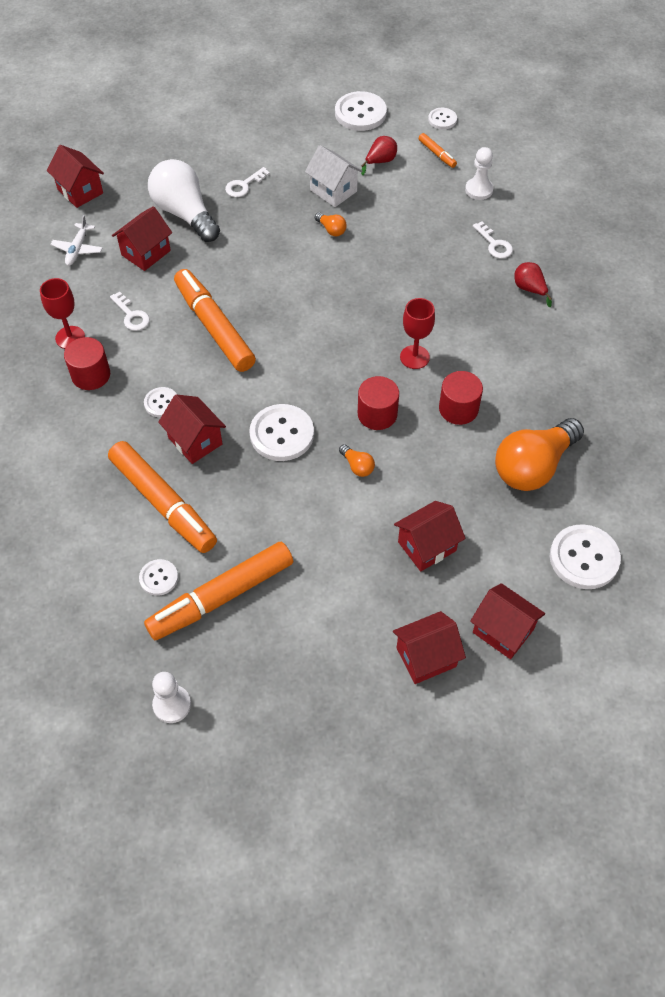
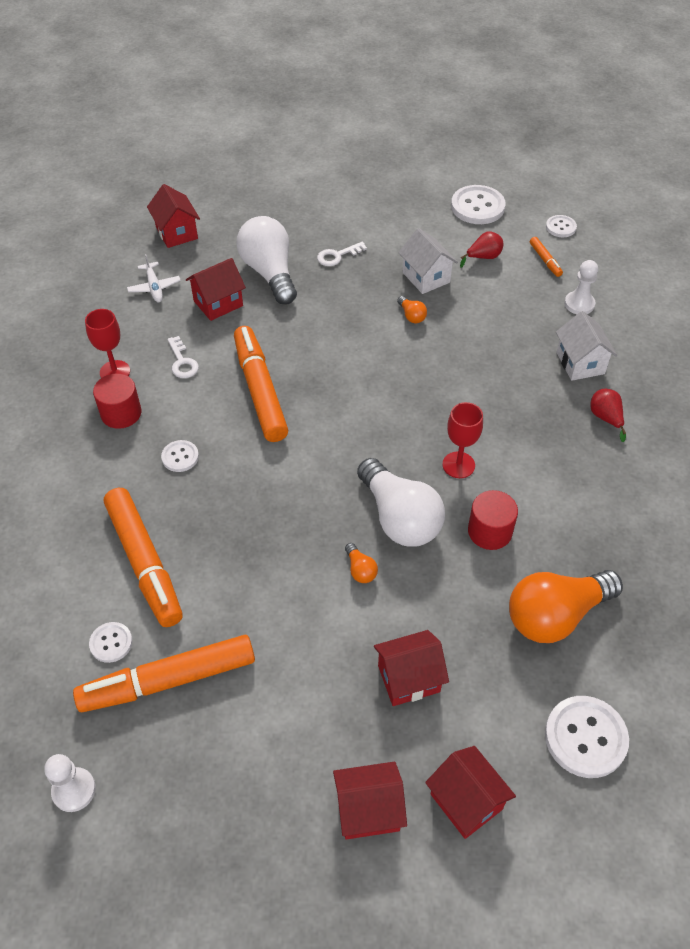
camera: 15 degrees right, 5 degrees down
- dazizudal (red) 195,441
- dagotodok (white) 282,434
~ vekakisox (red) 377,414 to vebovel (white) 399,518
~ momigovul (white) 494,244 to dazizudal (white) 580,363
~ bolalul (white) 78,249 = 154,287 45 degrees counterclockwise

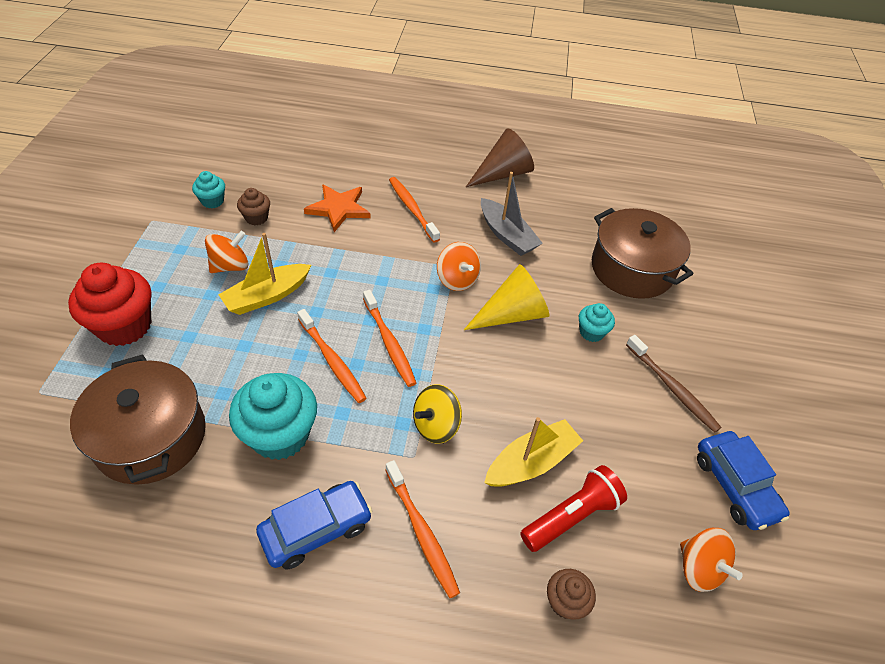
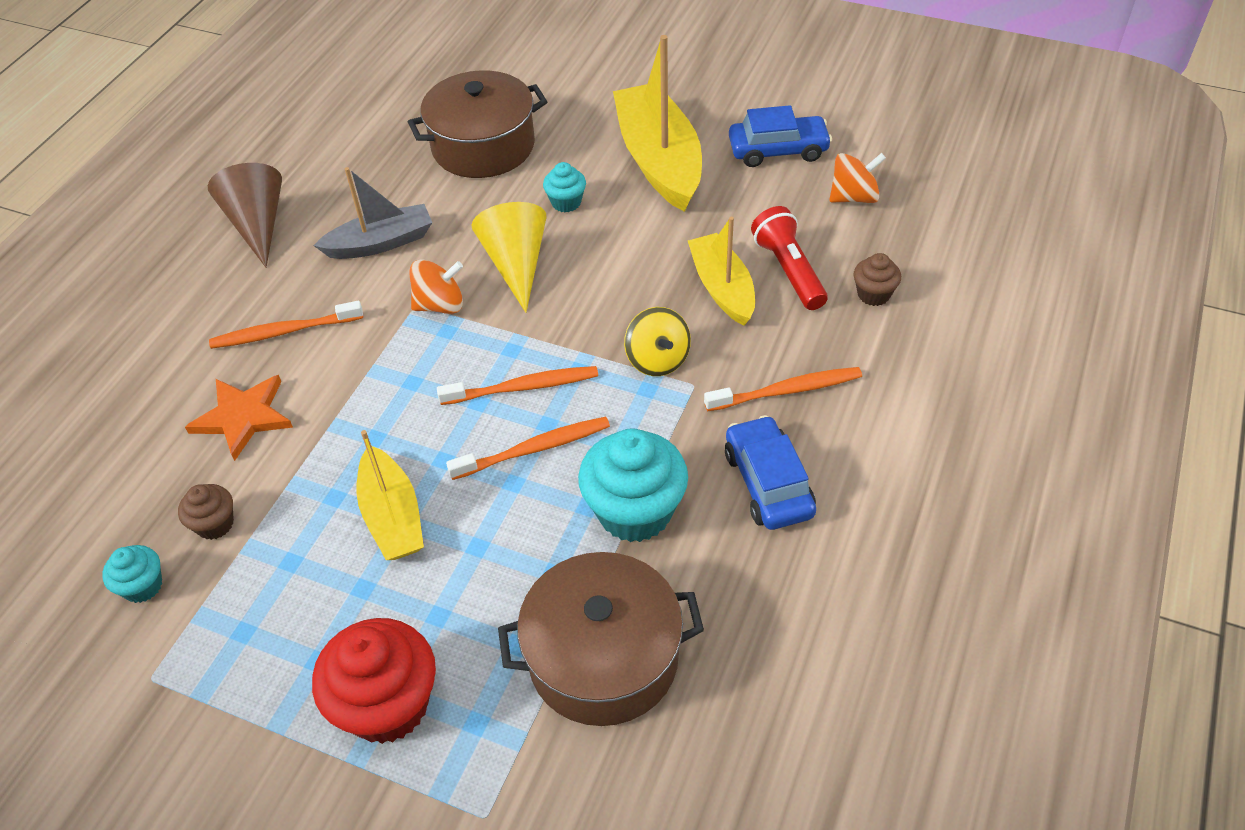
camera: 70 degrees left, 0 degrees up
- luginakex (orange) 230,266
~ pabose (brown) 672,388 to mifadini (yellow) 659,160

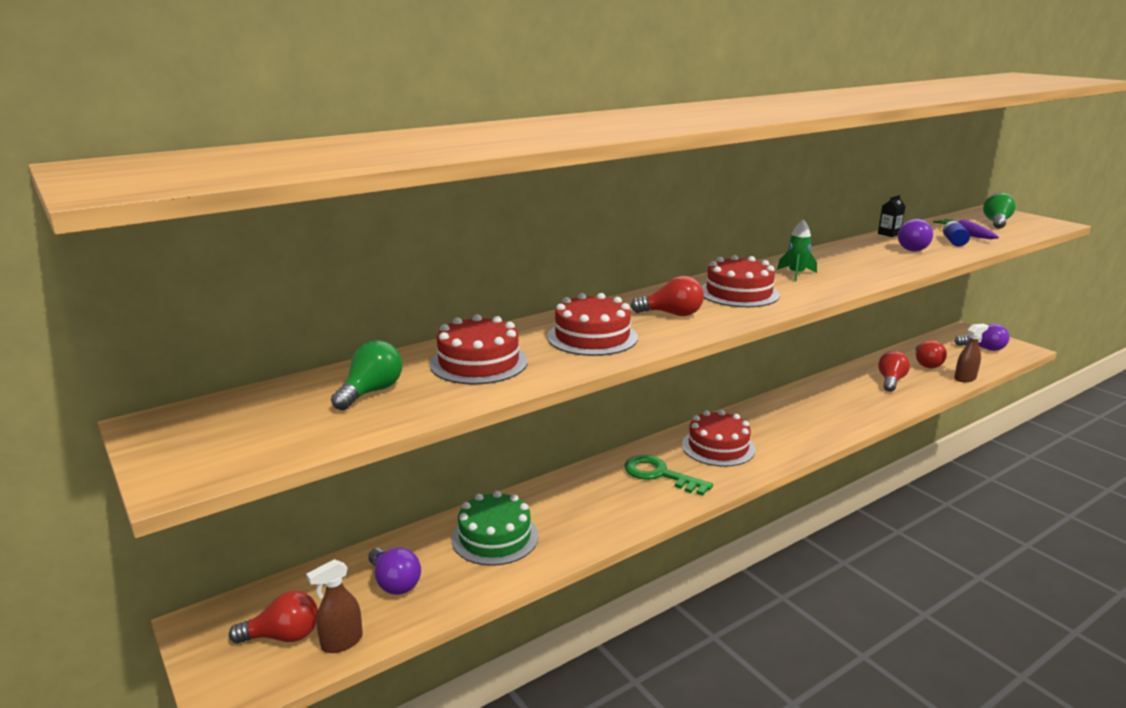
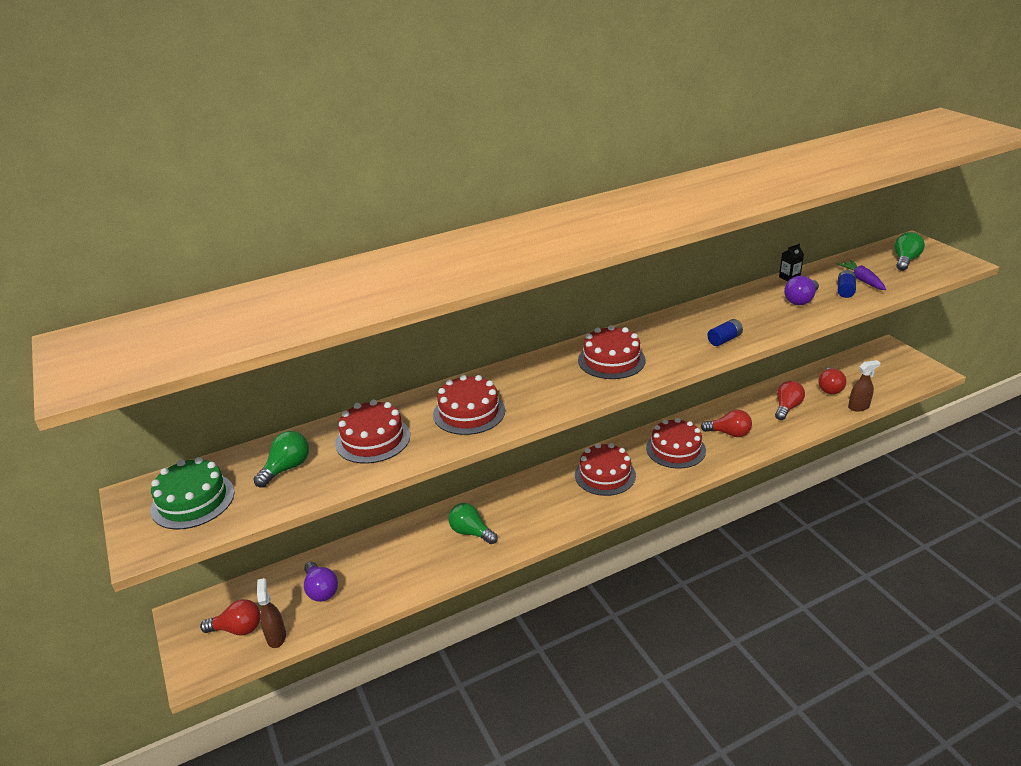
camera: 10 degrees right, 10 degrees up
- momigovul (green) 660,475
- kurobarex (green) 796,274
- vebovel (purple) 983,348
+ vebovel (green) 471,532
+ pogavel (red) 675,449
+ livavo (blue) 724,340
~ pogavel (green) 495,537 to 193,500
~ vebovel (red) 672,314 to 729,433
~ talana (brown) 341,642 = 276,637 105 degrees clockwise

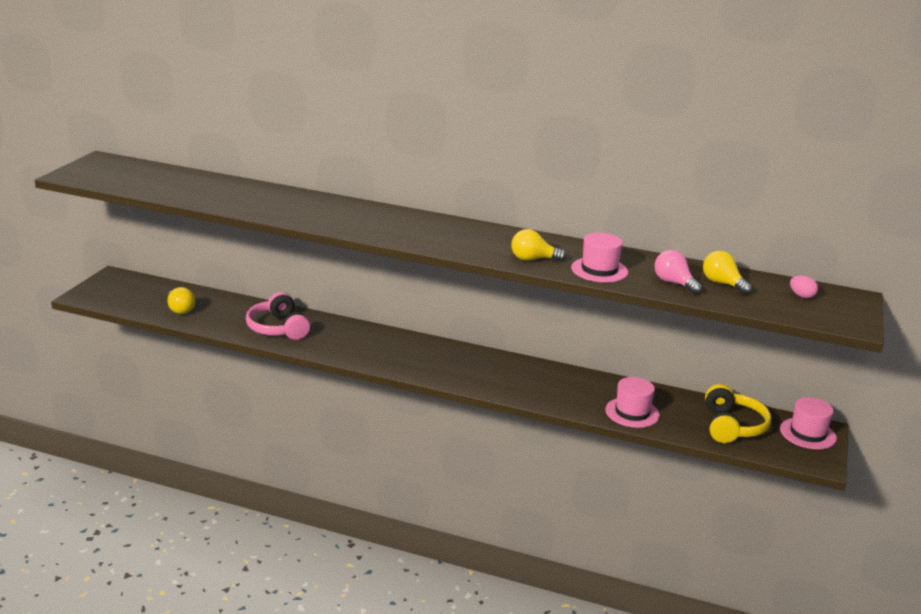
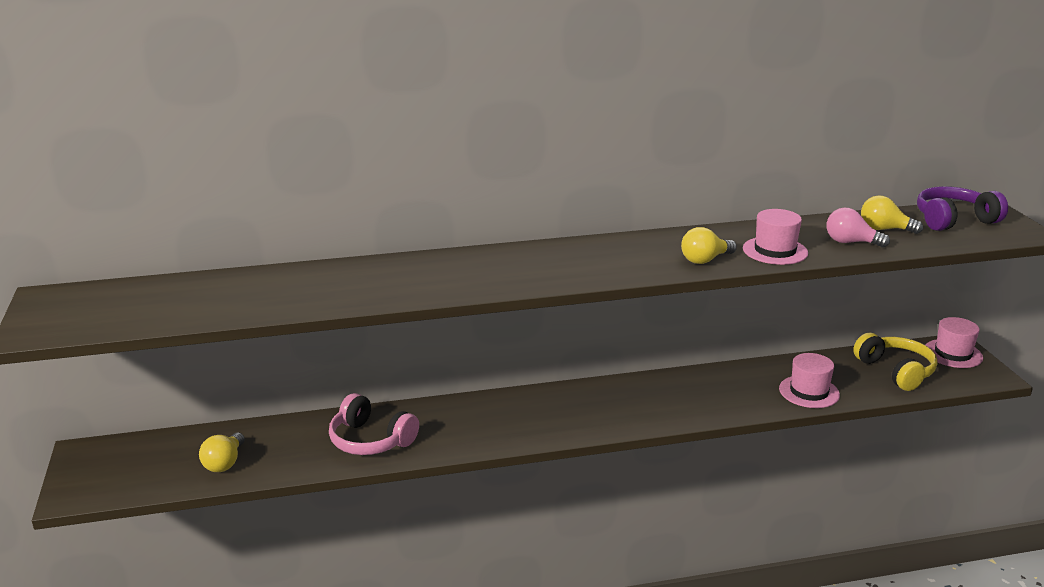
camera: 30 degrees left, 0 degrees up
~ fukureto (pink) 801,296 to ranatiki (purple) 953,220
~ vebovel (yellow) 180,309 = 224,463 75 degrees clockwise

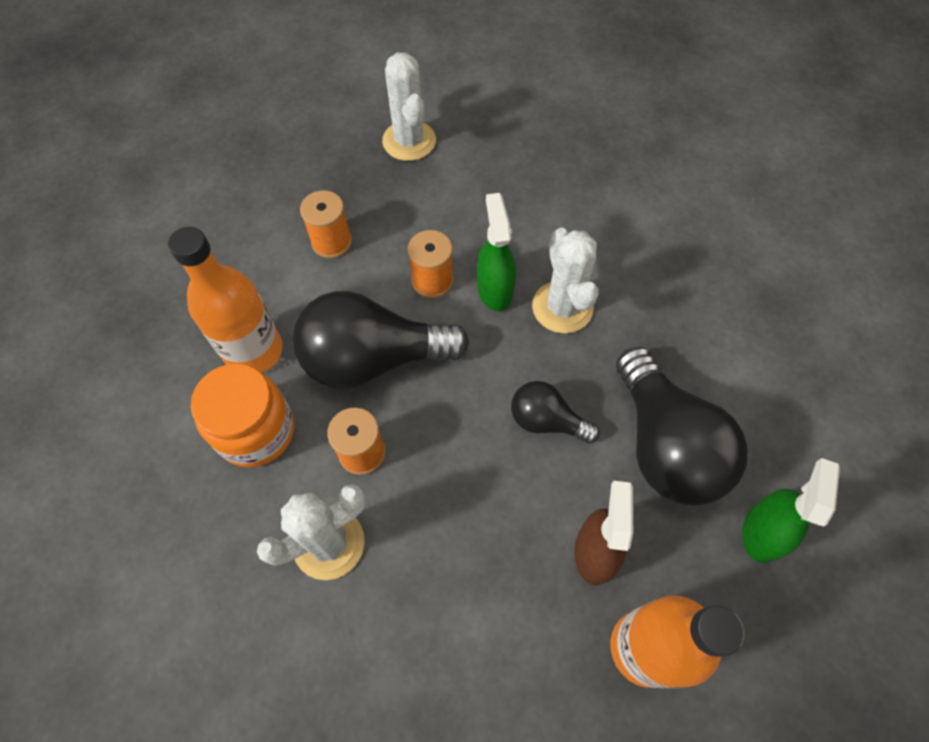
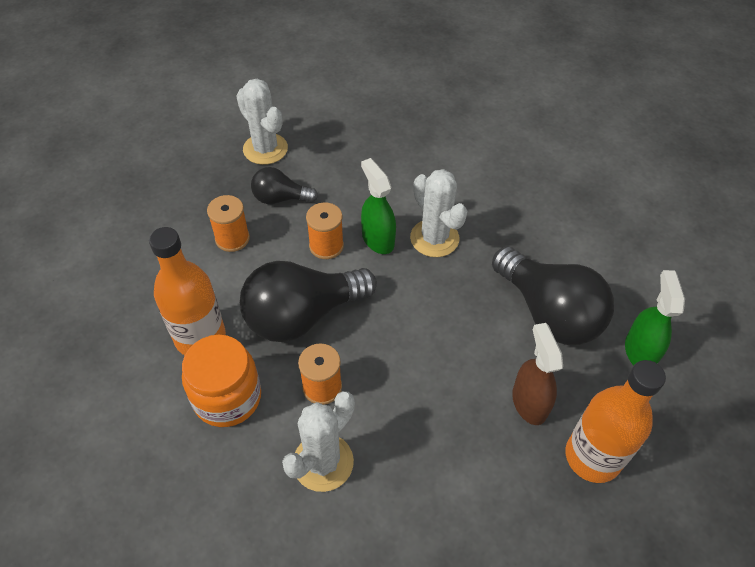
camera: 20 degrees left, 10 degrees down
~ vebovel (black) 546,421 to 280,198

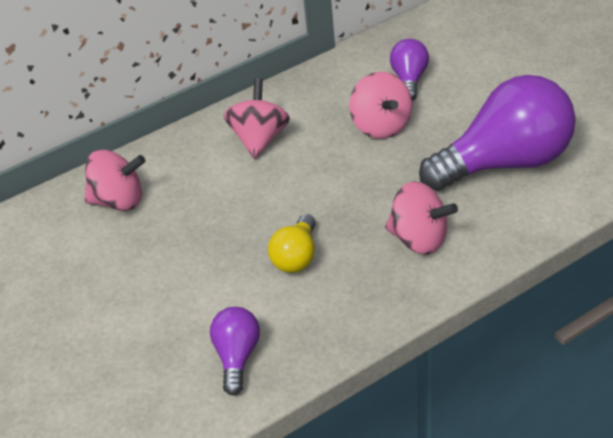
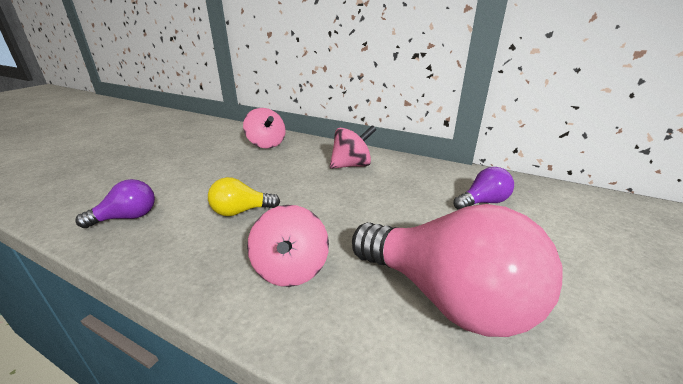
camera: 55 degrees right, 15 degrees down
- luginakex (pink) 381,126
~ vebovel (purple) 505,162 to vebovel (pink) 447,297

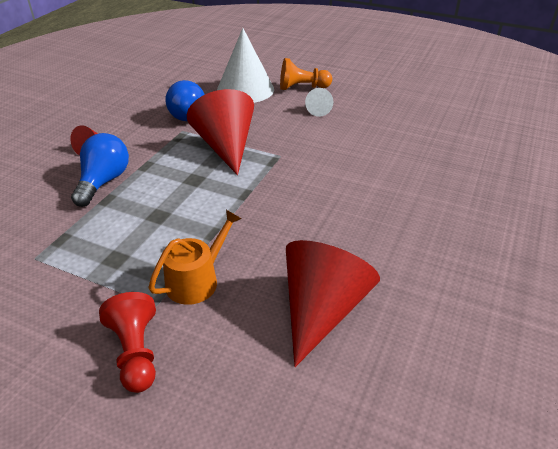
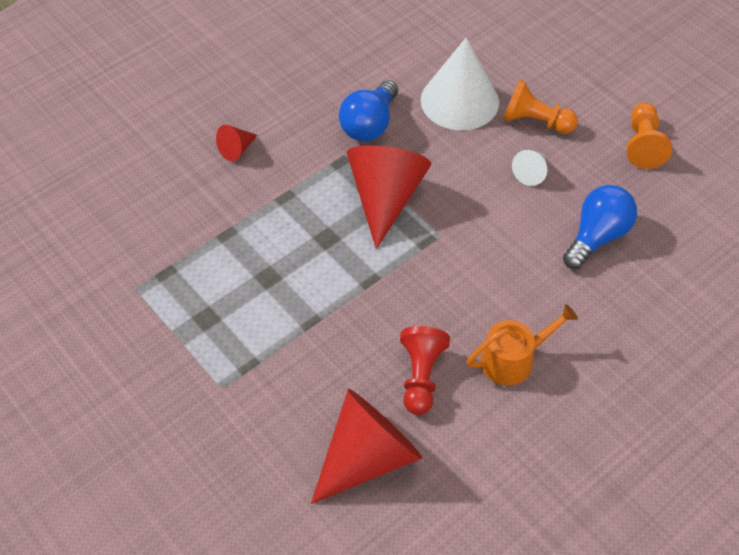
camera: 25 degrees right, 15 degrees up
+ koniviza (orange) 643,145
~ vebovel (blue) 104,182 to 597,236
~ koniviza (red) 136,353 to 421,377
~ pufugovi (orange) 197,280 to 513,359

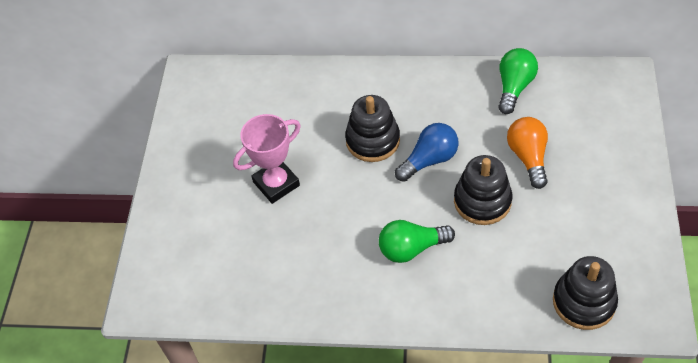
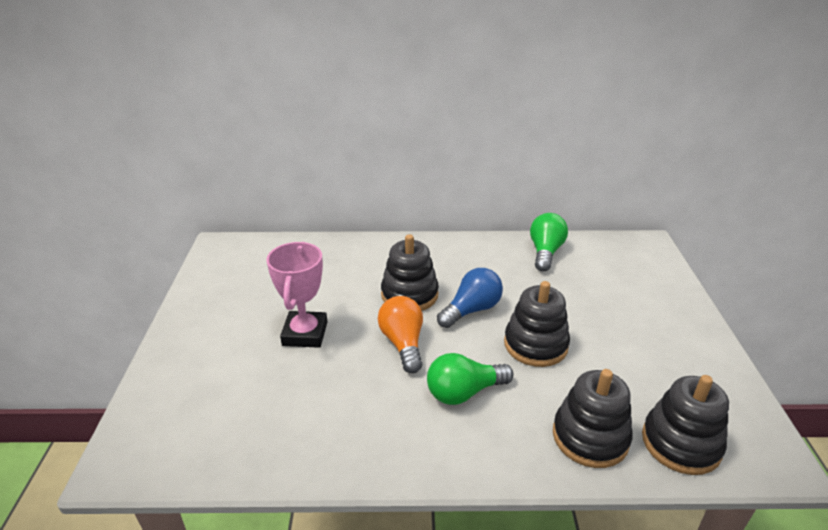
camera: 10 degrees left, 20 degrees down
+ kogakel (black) 590,437
~ vebovel (orange) 528,157 to 403,343
~ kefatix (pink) 276,184 = 305,334 45 degrees counterclockwise

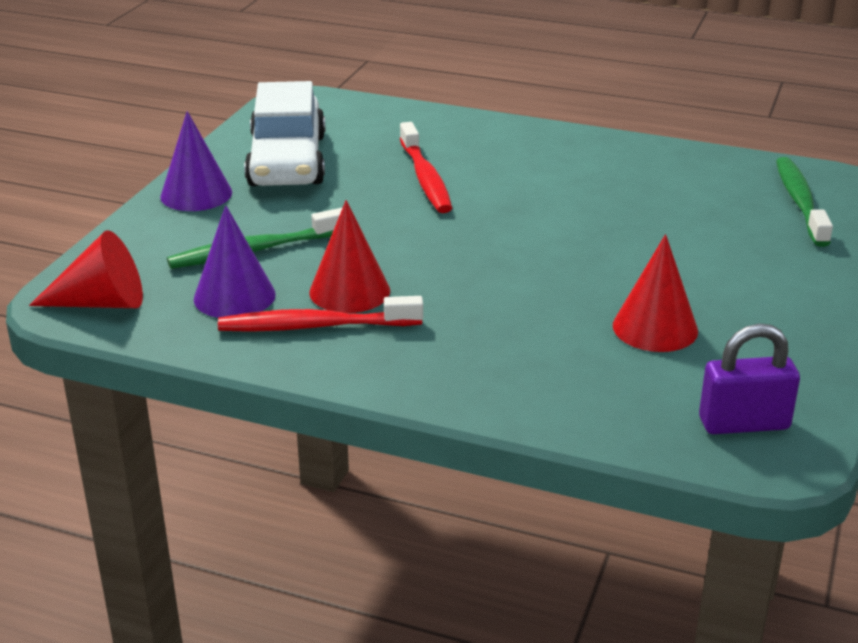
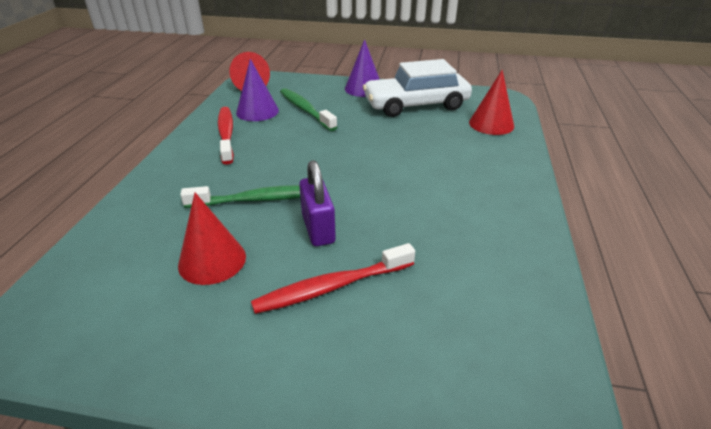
camera: 80 degrees right, 5 degrees up
~ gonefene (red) 349,291 to 491,124
~ pabose (red) 425,178 to 332,287
~ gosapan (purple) 743,423 to 318,229
~ pabose (green) 800,202 to 259,199

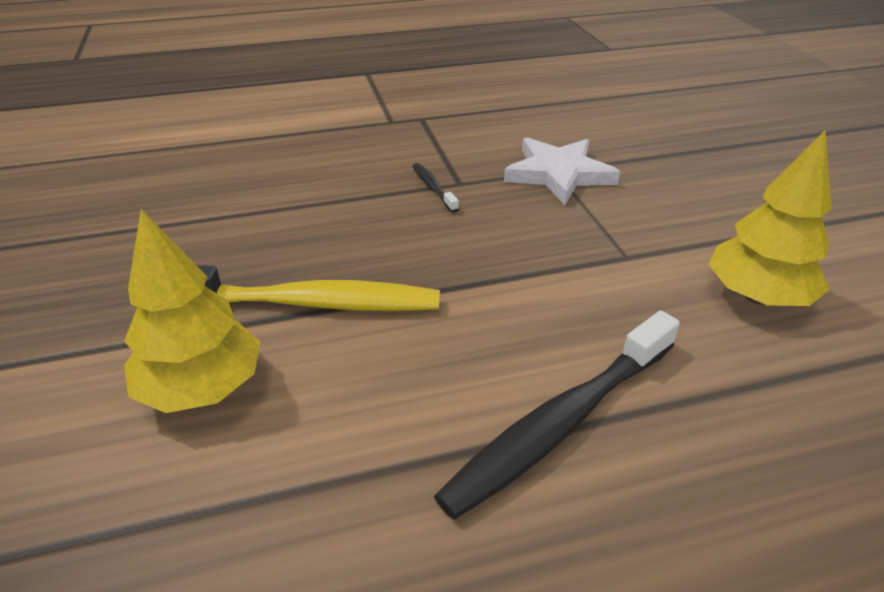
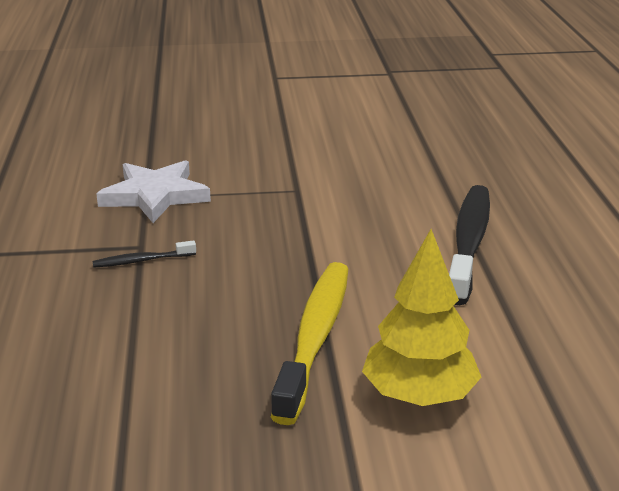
camera: 80 degrees left, 10 degrees down
- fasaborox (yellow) 757,297
~ pabose (black) 560,423 = 469,243 135 degrees counterclockwise

